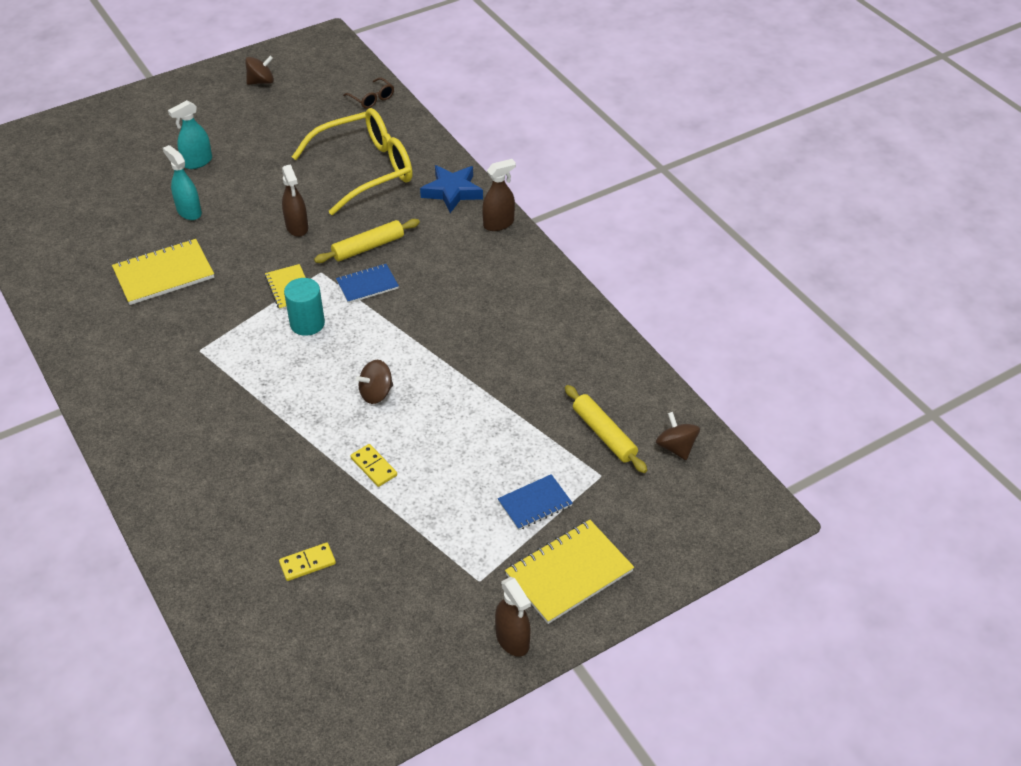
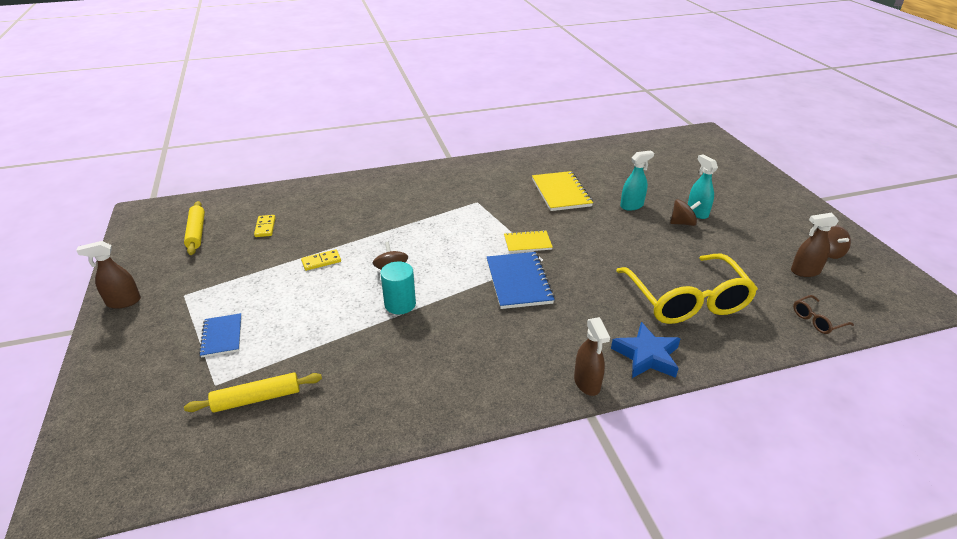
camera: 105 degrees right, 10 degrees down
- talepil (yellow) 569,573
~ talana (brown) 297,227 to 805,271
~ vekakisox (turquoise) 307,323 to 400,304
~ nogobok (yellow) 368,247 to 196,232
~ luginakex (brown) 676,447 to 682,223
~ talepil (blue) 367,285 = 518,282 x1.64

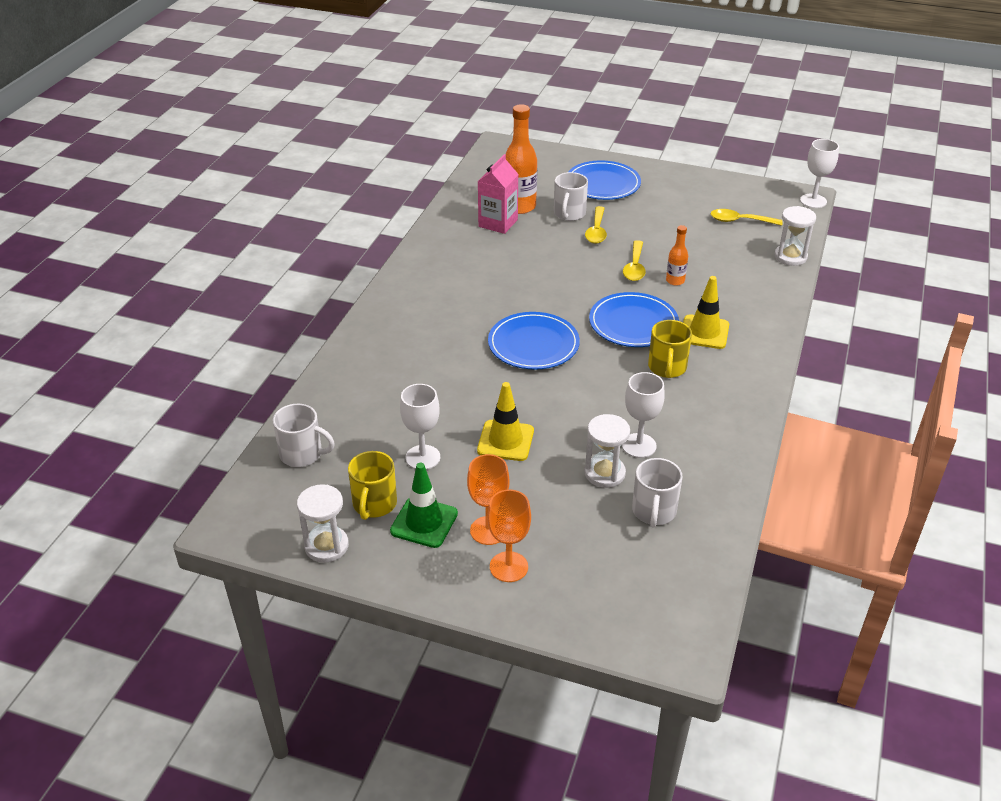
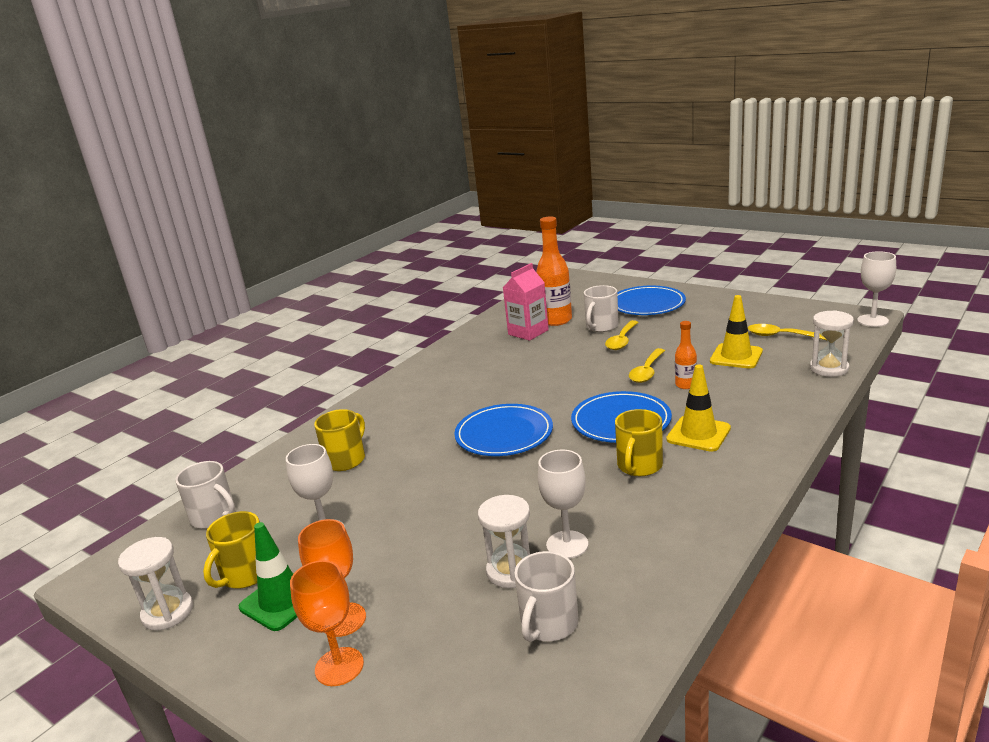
camera: 20 degrees right, 15 degrees down
+ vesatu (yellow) 346,459
~ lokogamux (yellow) 505,441 to 736,356

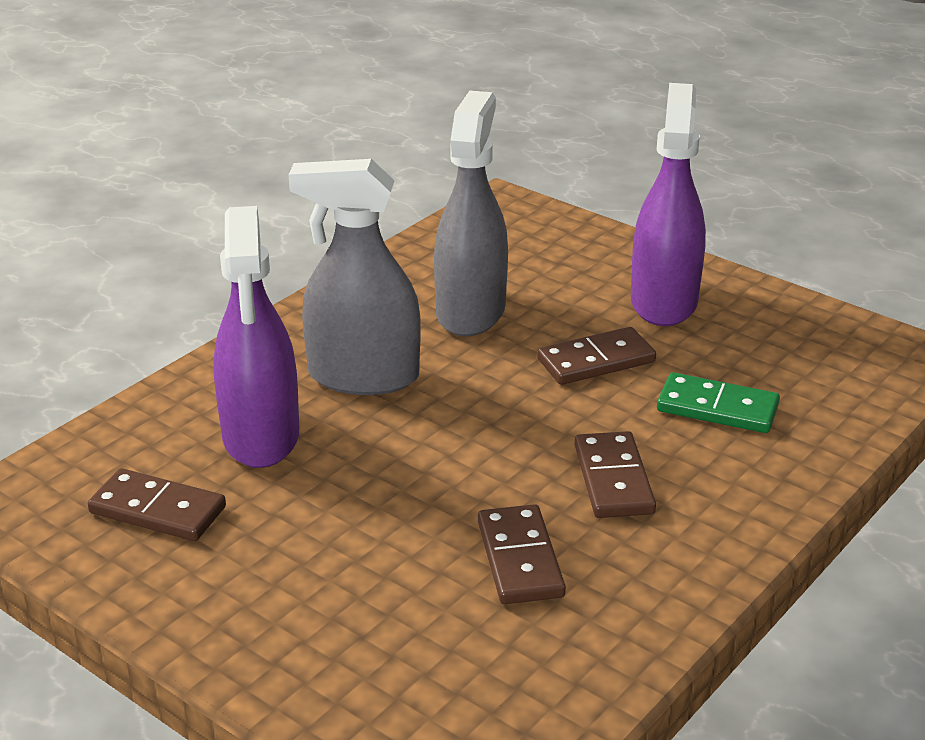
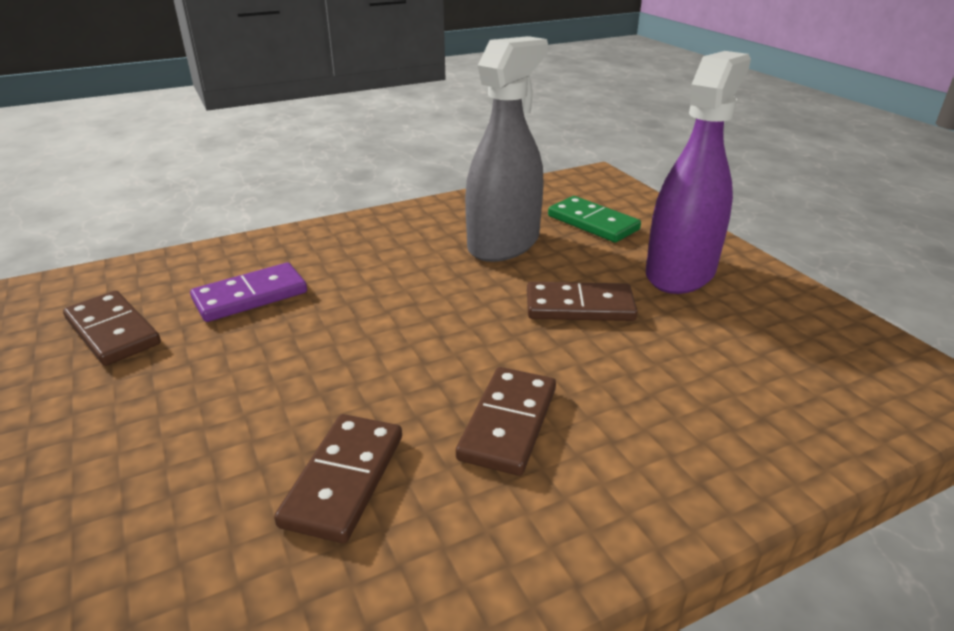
camera: 25 degrees right, 0 degrees up
- talana (grey) 363,376
~ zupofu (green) 717,408 to 593,223
~ talana (purple) 261,436 to zupofu (purple) 250,296

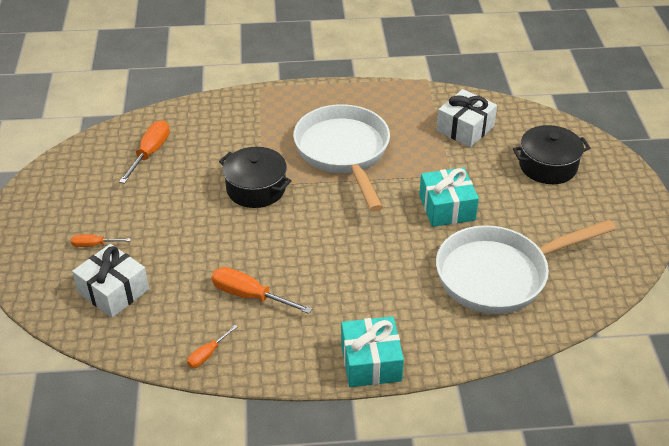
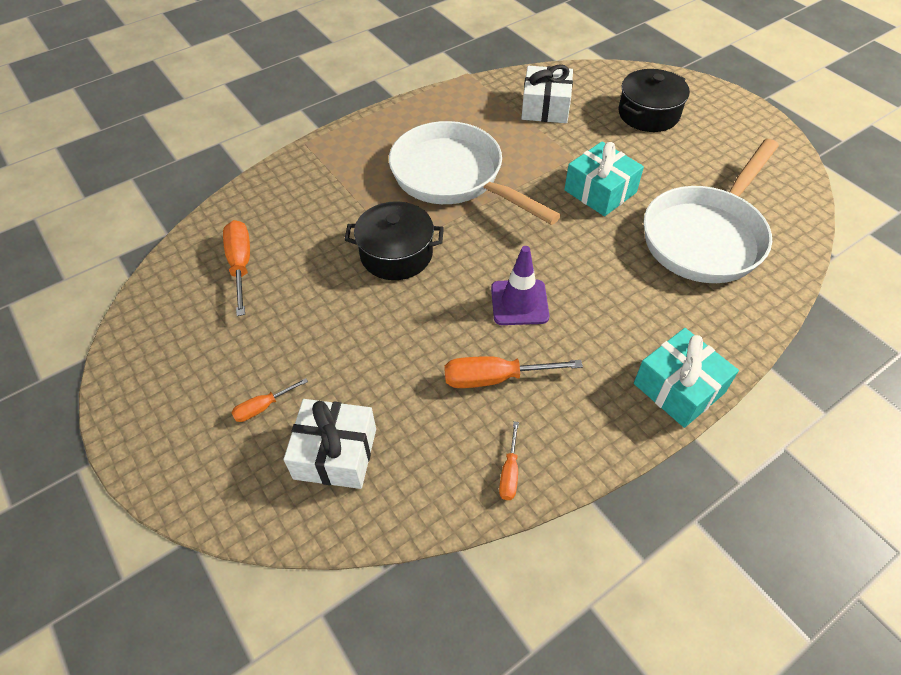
camera: 30 degrees left, 10 degrees up
+ lokogamux (purple) 519,302

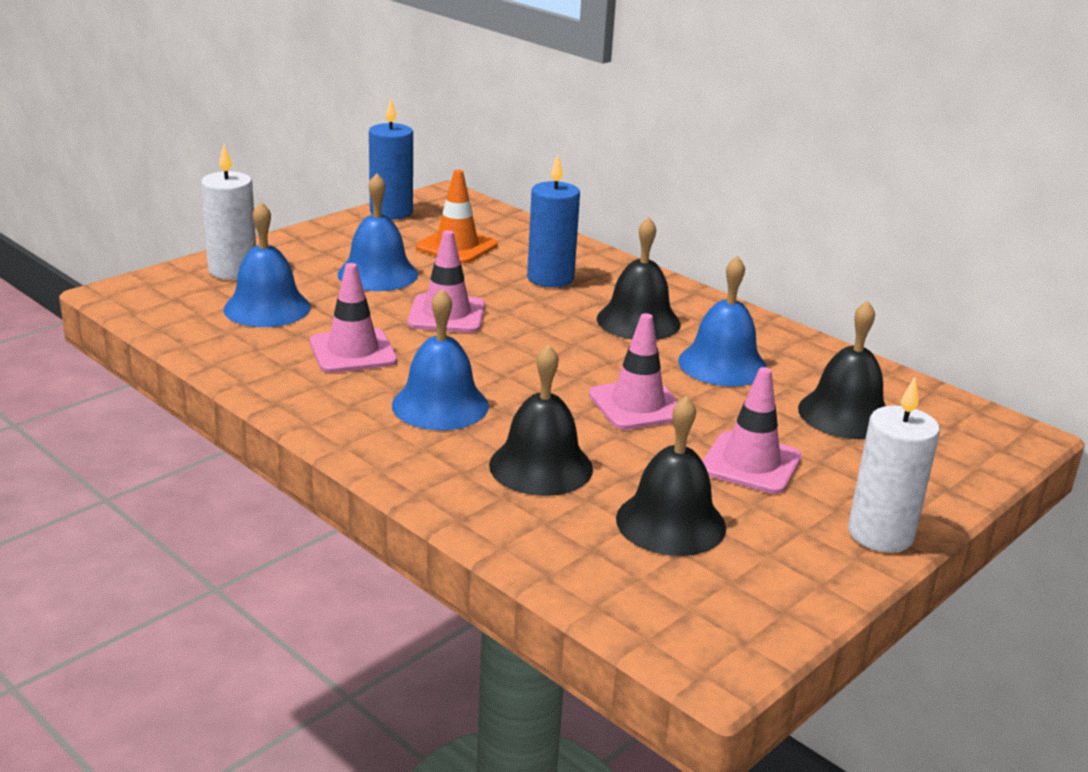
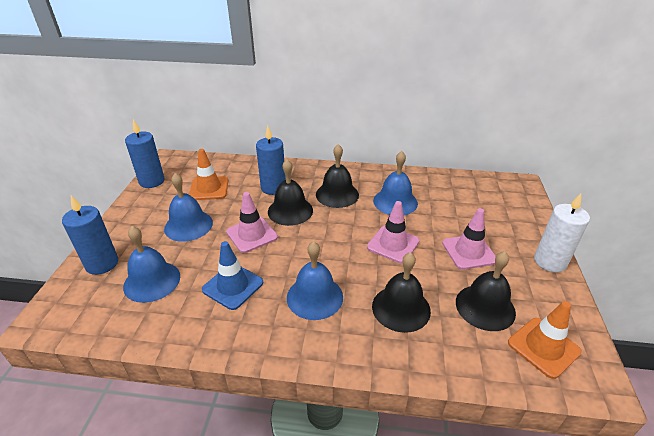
camera: 35 degrees left, 10 degrees up
+ lokogamux (orange) 543,347
~ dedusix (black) 845,414 to 290,211
~ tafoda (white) 233,270 to tafoda (blue) 102,264
~ lokogamux (pink) 353,352 to lokogamux (blue) 233,286

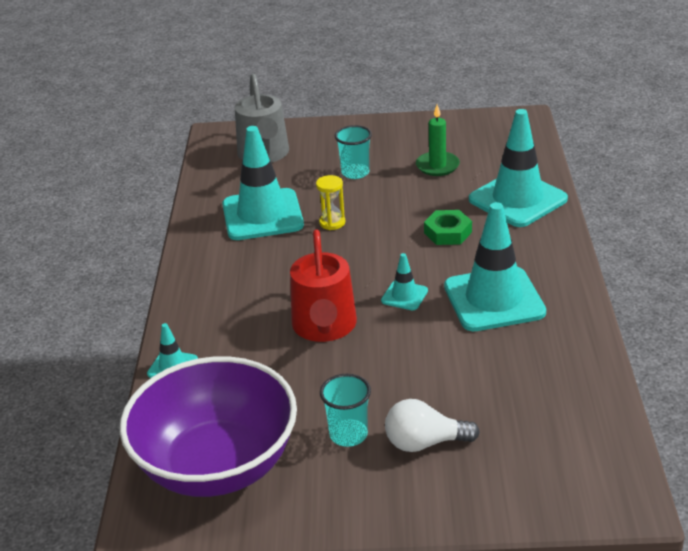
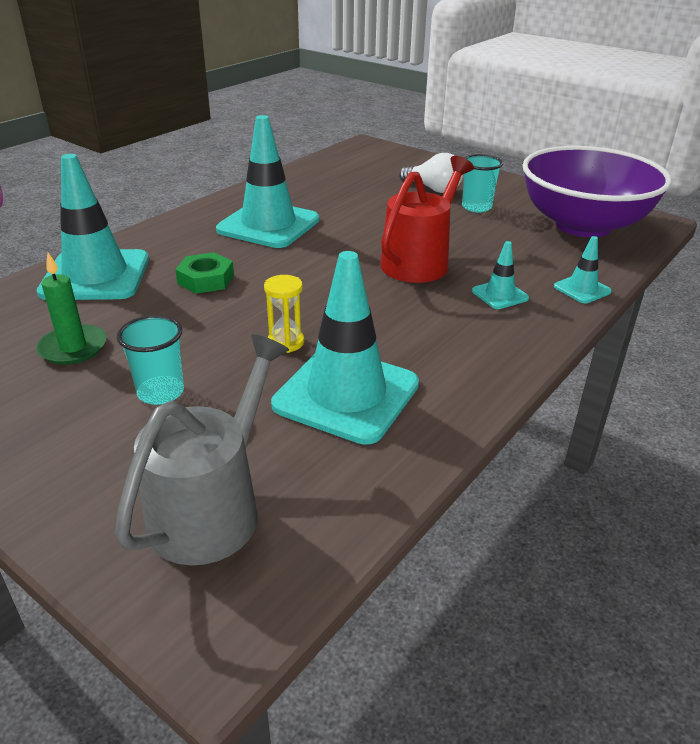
camera: 145 degrees left, 0 degrees up
~ lokogamux (turquoise) 404,296 to 499,295

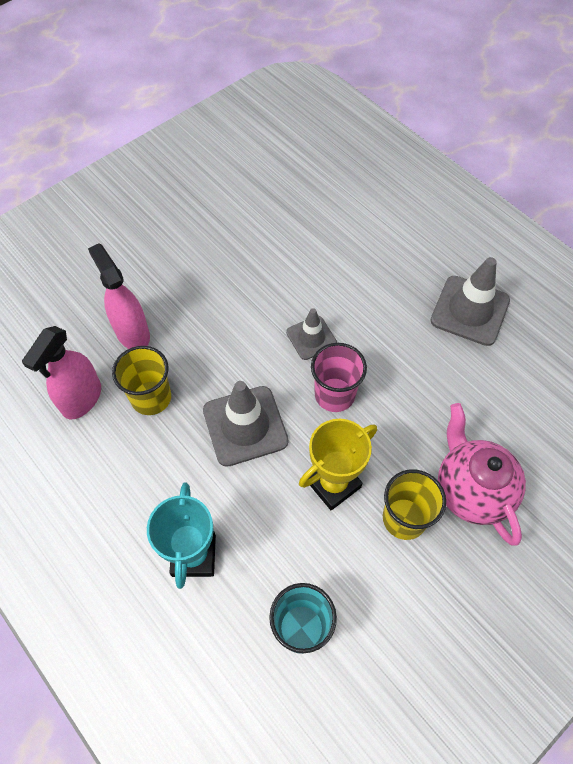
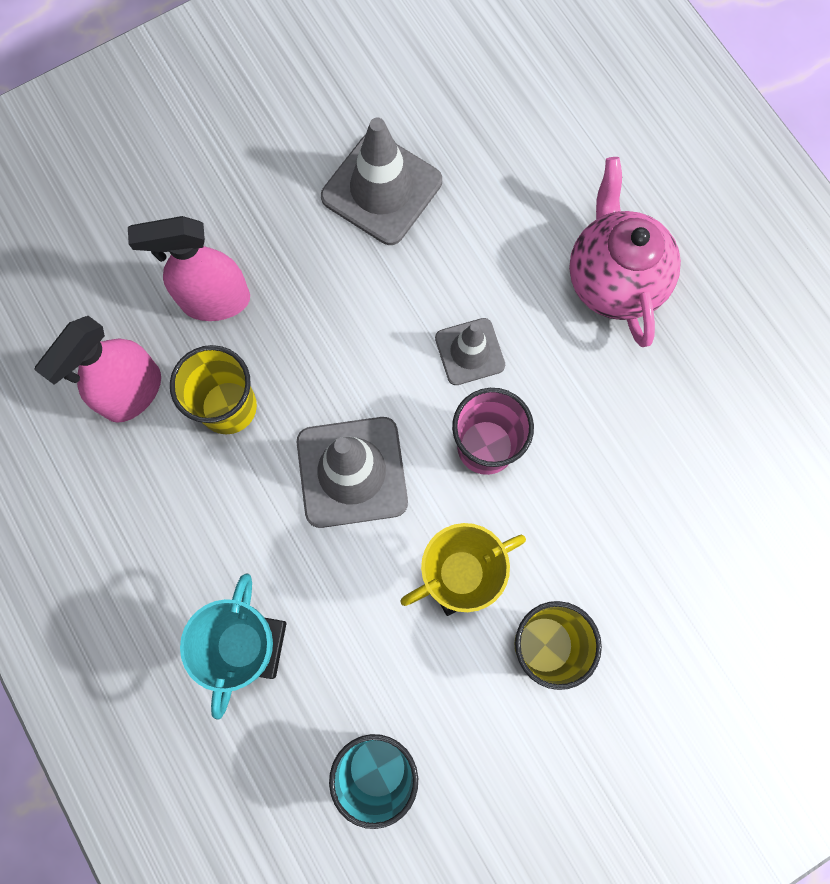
camera: 10 degrees right, 15 degrees up
~ lokogamux (grey) 470,310 to 381,189
~ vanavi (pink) 471,490 to 613,280
~ talana (pink) 132,333 = 215,301 75 degrees counterclockwise

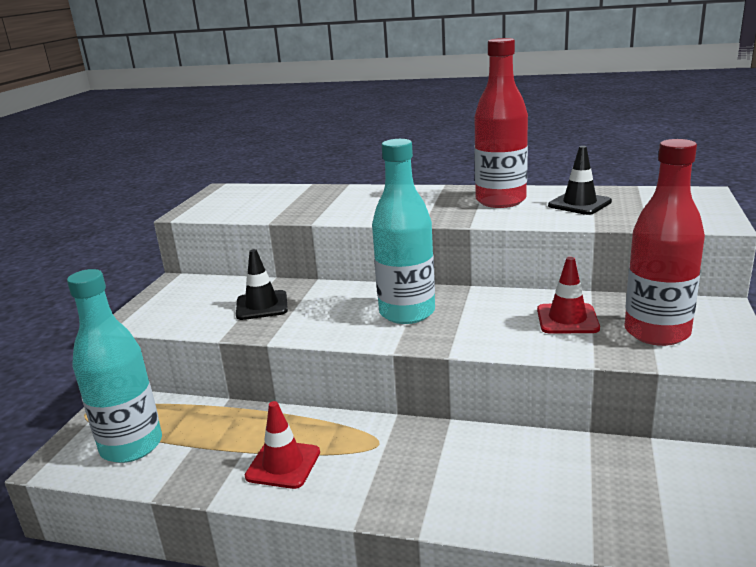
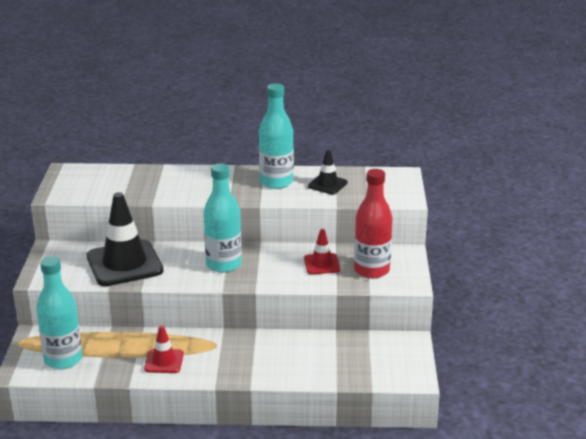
camera: 15 degrees left, 5 degrees up
~ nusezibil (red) 500,201 to nusezibil (turquoise) 276,182
~ lokogamux (black) 262,305 = 124,264 x1.97

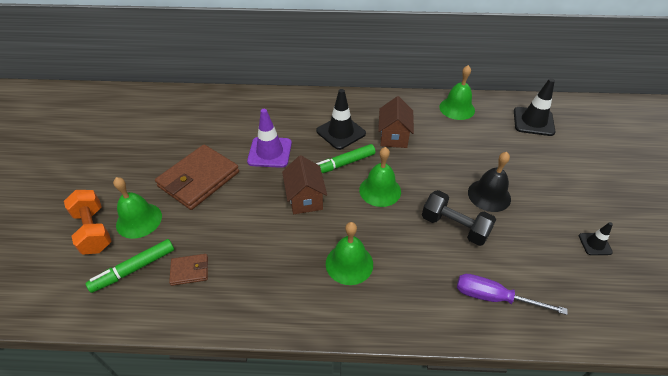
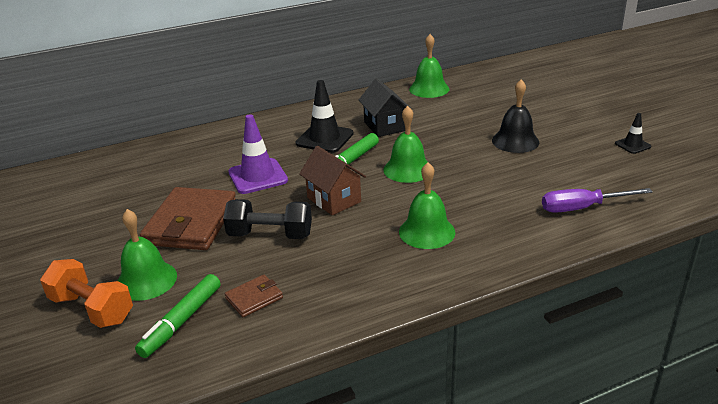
camera: 25 degrees left, 15 degrees down
- lokogamux (black) 533,121
~ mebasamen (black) 454,227 to 270,235
~ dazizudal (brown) 393,136 to dazizudal (black) 384,126

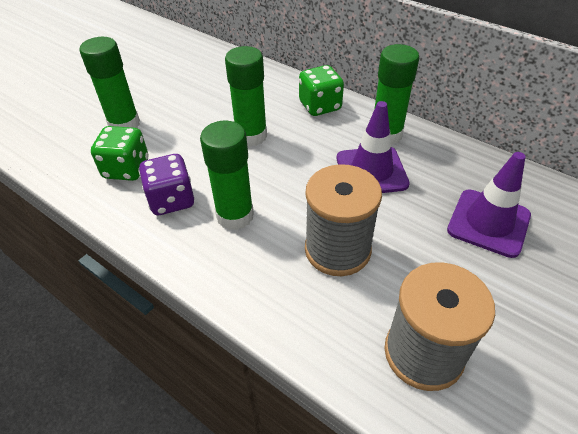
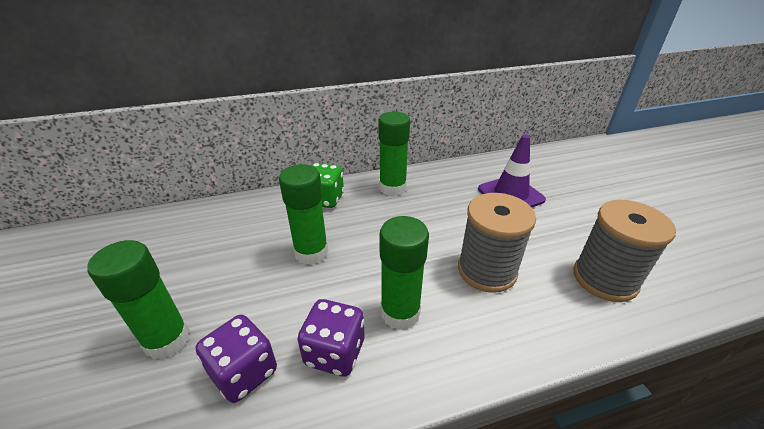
camera: 55 degrees left, 10 degrees down
- lokogamux (purple) 371,171
~ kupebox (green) 126,169 to kupebox (purple) 244,372

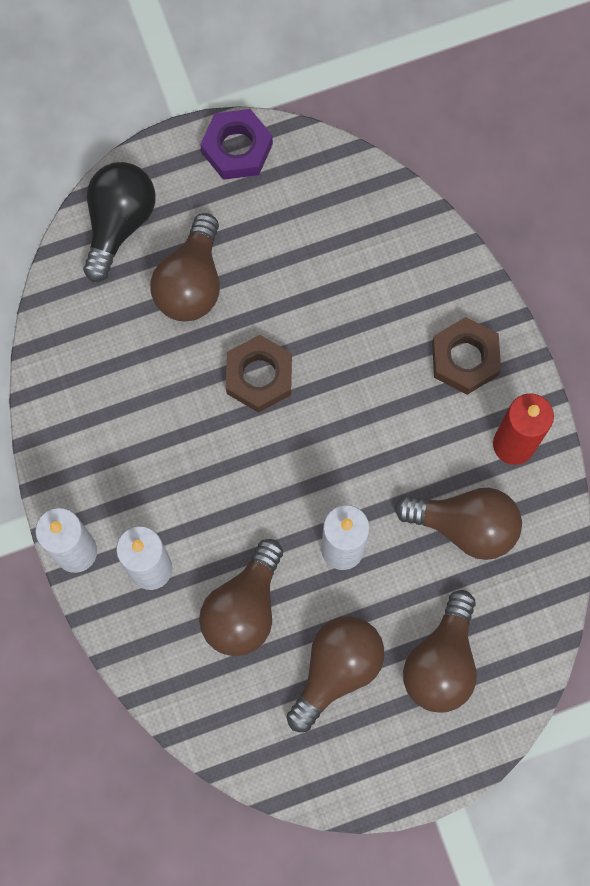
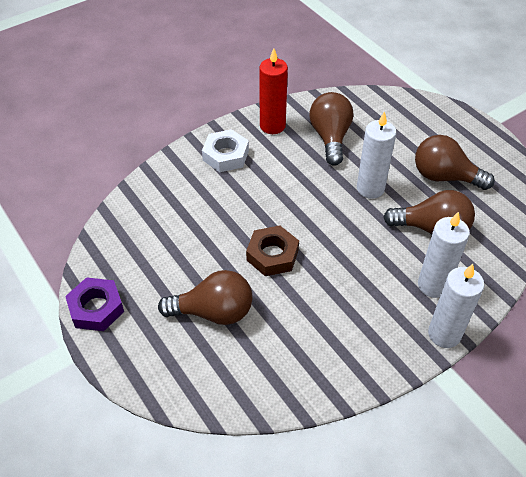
camera: 105 degrees left, 25 degrees down
- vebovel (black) 119,223
- vebovel (brown) 441,662
~ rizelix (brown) 465,359 to rizelix (white) 226,155

